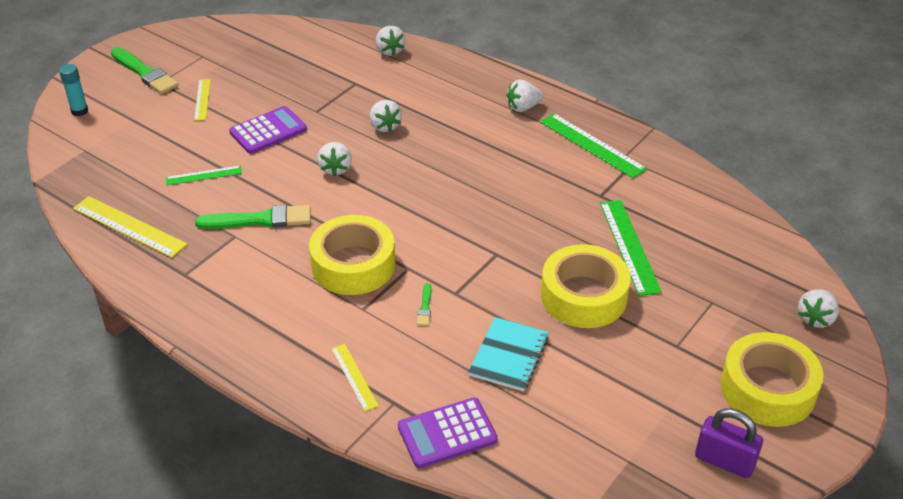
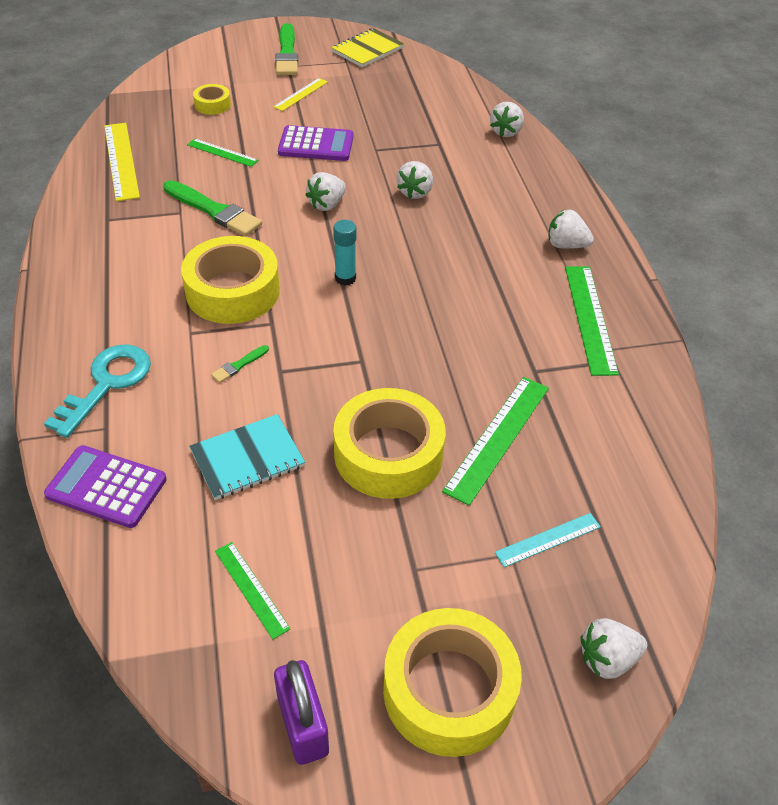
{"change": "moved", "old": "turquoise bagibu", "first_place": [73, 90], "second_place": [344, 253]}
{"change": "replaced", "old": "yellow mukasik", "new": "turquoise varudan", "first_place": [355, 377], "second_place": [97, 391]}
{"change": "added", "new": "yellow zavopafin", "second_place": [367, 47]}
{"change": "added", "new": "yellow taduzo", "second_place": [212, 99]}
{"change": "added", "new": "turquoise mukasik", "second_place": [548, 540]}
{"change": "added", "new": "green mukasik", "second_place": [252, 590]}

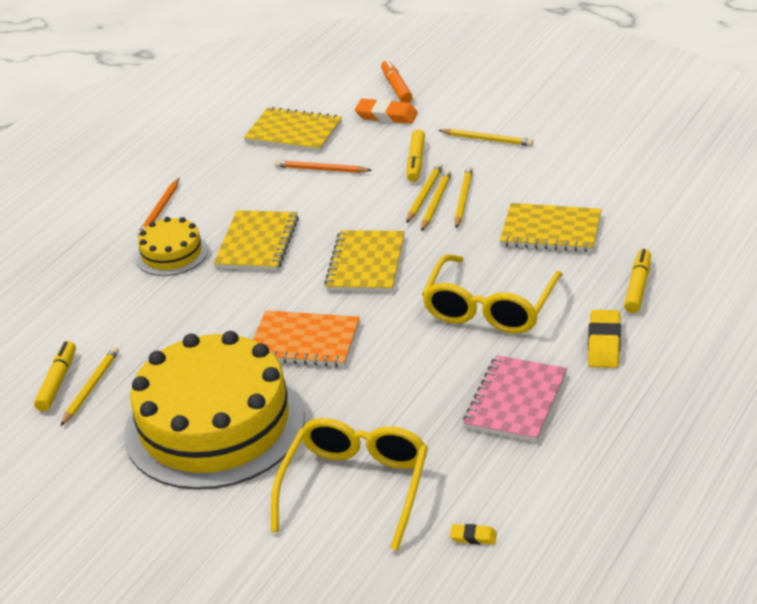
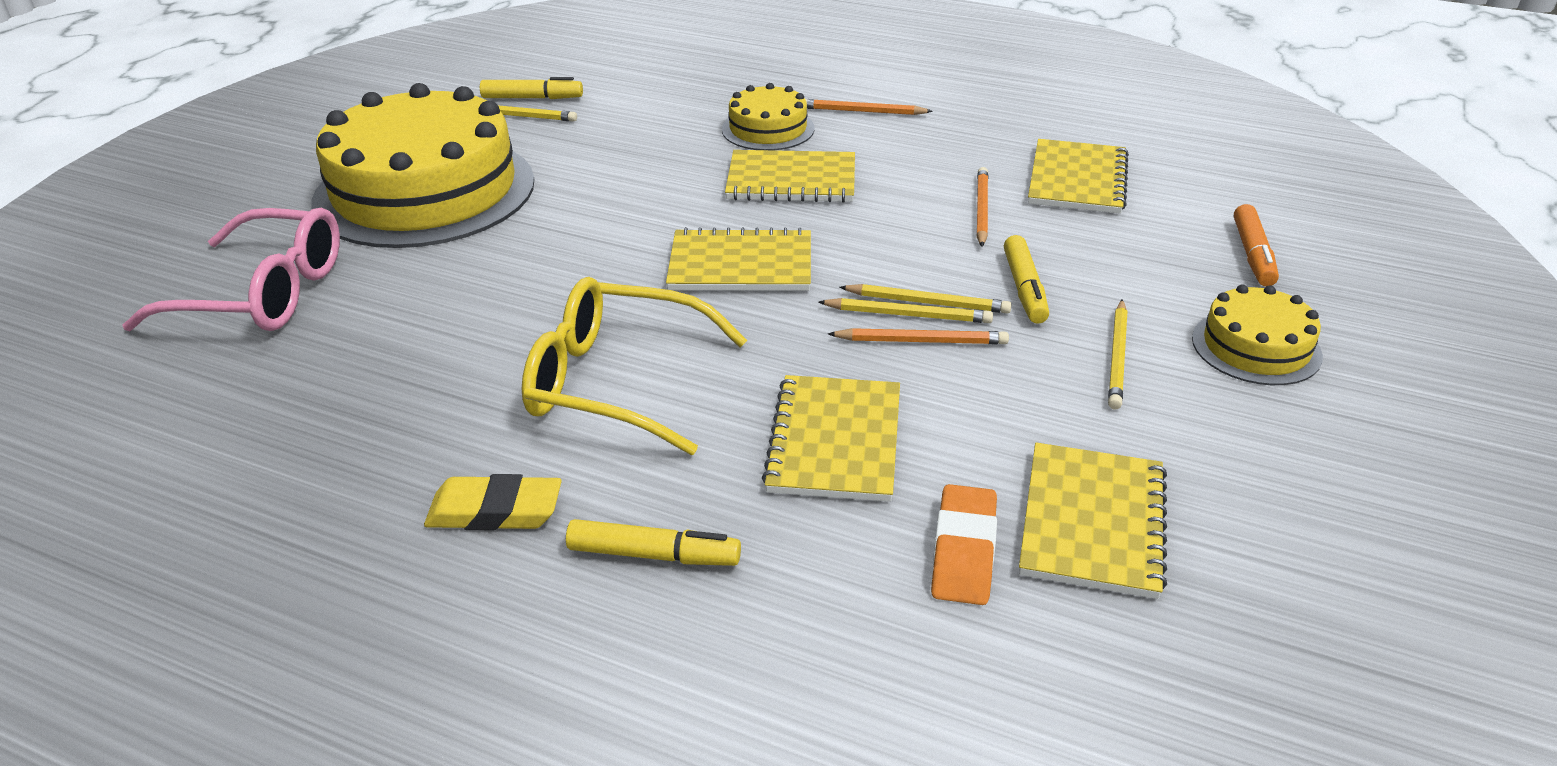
{"change": "turned", "old": "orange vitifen", "first_place": [397, 81], "second_place": [1256, 245], "degrees": 120}
{"change": "moved", "old": "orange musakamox", "first_place": [386, 111], "second_place": [964, 544]}
{"change": "turned", "old": "yellow vitifen", "first_place": [416, 155], "second_place": [1026, 279], "degrees": -90}
{"change": "recoloured", "old": "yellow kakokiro", "new": "orange kakokiro", "first_place": [463, 197], "second_place": [918, 336]}
{"change": "removed", "old": "orange zavopafin", "first_place": [306, 338]}
{"change": "removed", "old": "pink zavopafin", "first_place": [515, 398]}
{"change": "recoloured", "old": "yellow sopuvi", "new": "pink sopuvi", "first_place": [349, 484], "second_place": [231, 269]}
{"change": "removed", "old": "yellow musakamox", "first_place": [473, 534]}
{"change": "added", "new": "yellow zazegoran", "second_place": [1257, 334]}
{"change": "added", "new": "yellow zavopafin", "second_place": [1093, 521]}

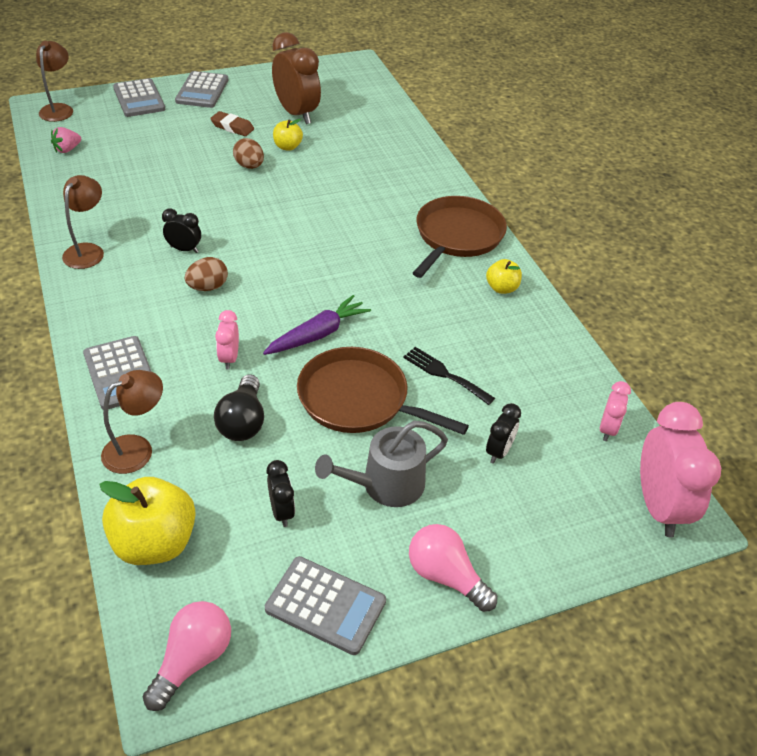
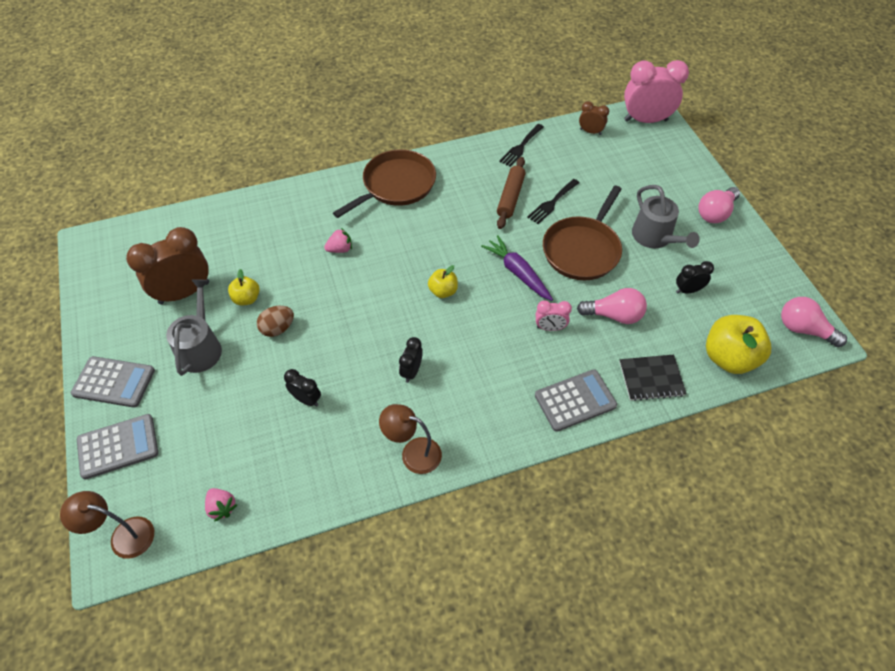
{"change": "replaced", "old": "brown musakamox", "new": "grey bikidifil", "first_place": [232, 123], "second_place": [194, 327]}
{"change": "turned", "old": "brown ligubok", "first_place": [460, 237], "second_place": [384, 183], "degrees": 105}
{"change": "removed", "old": "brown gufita", "first_place": [206, 274]}
{"change": "moved", "old": "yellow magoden", "first_place": [504, 276], "second_place": [443, 281]}
{"change": "replaced", "old": "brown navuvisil", "new": "black zavopafin", "first_place": [132, 422], "second_place": [653, 378]}
{"change": "recoloured", "old": "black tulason", "new": "pink tulason", "first_place": [239, 407], "second_place": [612, 306]}
{"change": "recoloured", "old": "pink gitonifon", "new": "brown gitonifon", "first_place": [615, 411], "second_place": [594, 118]}
{"change": "moved", "old": "black gitonifon", "first_place": [503, 433], "second_place": [302, 388]}
{"change": "removed", "old": "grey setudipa", "first_place": [325, 605]}
{"change": "added", "new": "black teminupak", "second_place": [521, 145]}
{"change": "added", "new": "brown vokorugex", "second_place": [511, 193]}
{"change": "added", "new": "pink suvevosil", "second_place": [338, 240]}

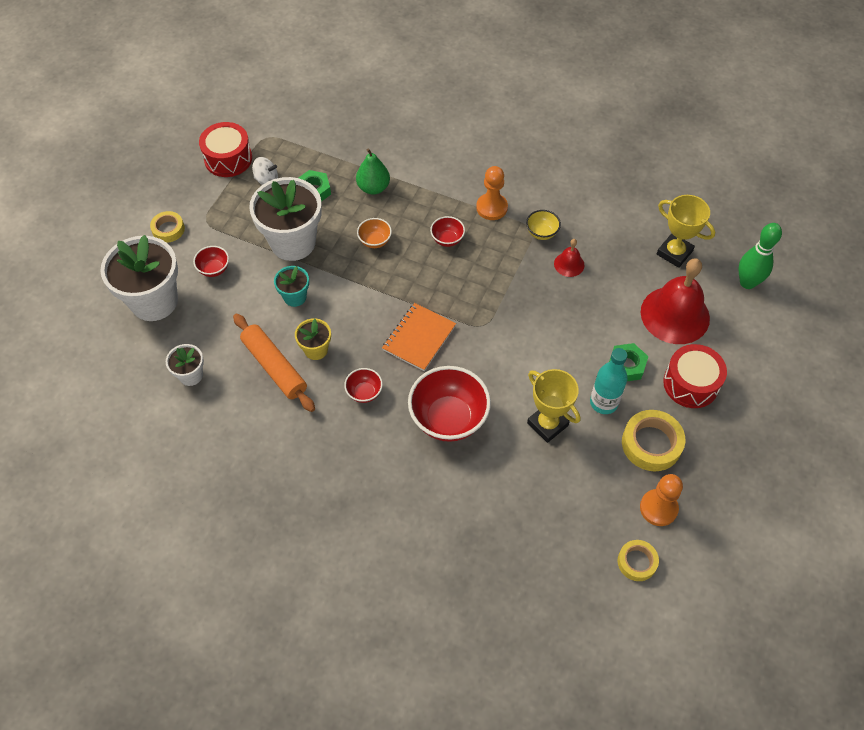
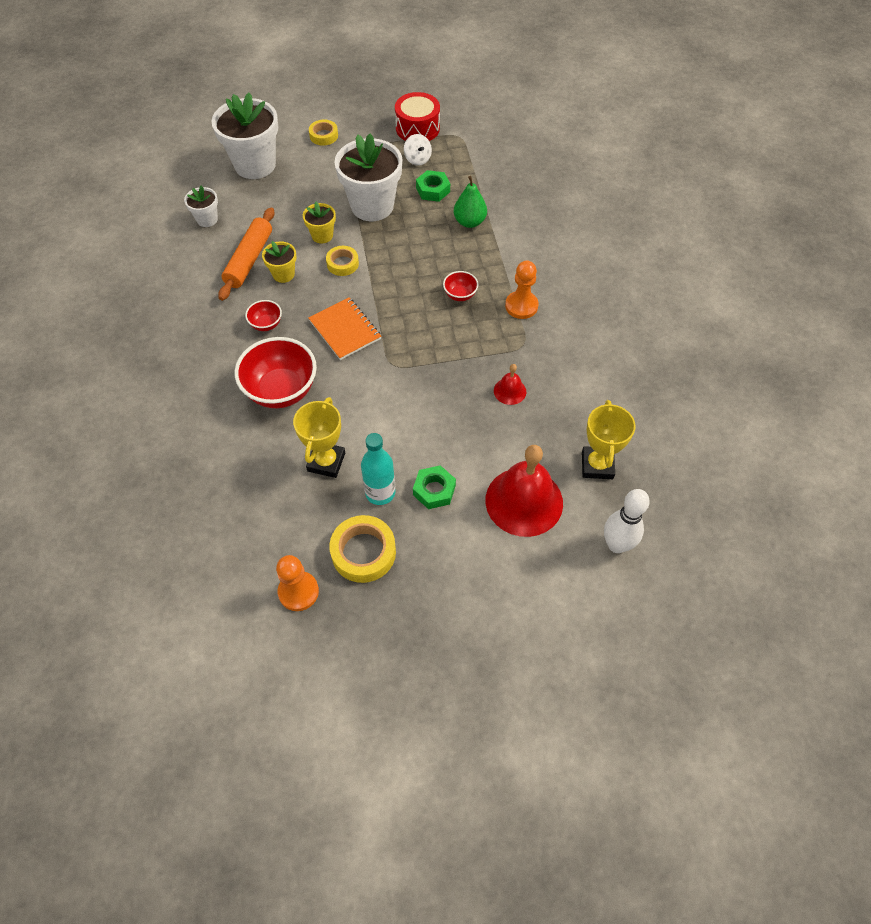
{"change": "removed", "old": "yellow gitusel", "first_place": [543, 225]}
{"change": "removed", "old": "orange gitusel", "first_place": [374, 233]}
{"change": "recoloured", "old": "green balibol", "new": "white balibol", "first_place": [760, 256], "second_place": [627, 521]}
{"change": "removed", "old": "red gitusel", "first_place": [211, 261]}
{"change": "recoloured", "old": "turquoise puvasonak", "new": "yellow puvasonak", "first_place": [291, 286], "second_place": [319, 223]}
{"change": "turned", "old": "orange zavopafin", "first_place": [419, 337], "second_place": [345, 328], "degrees": 60}
{"change": "removed", "old": "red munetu", "first_place": [695, 376]}
{"change": "moved", "old": "yellow taduzo", "first_place": [638, 560], "second_place": [342, 261]}

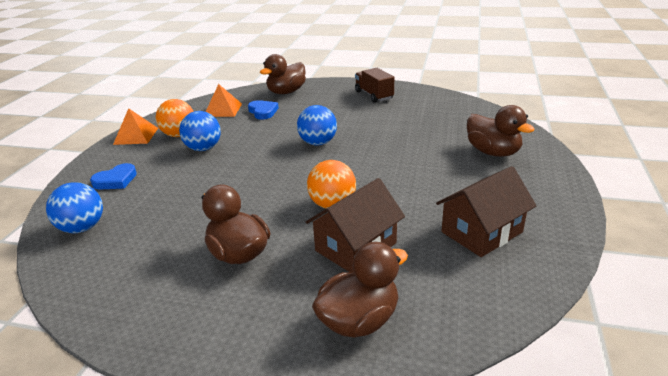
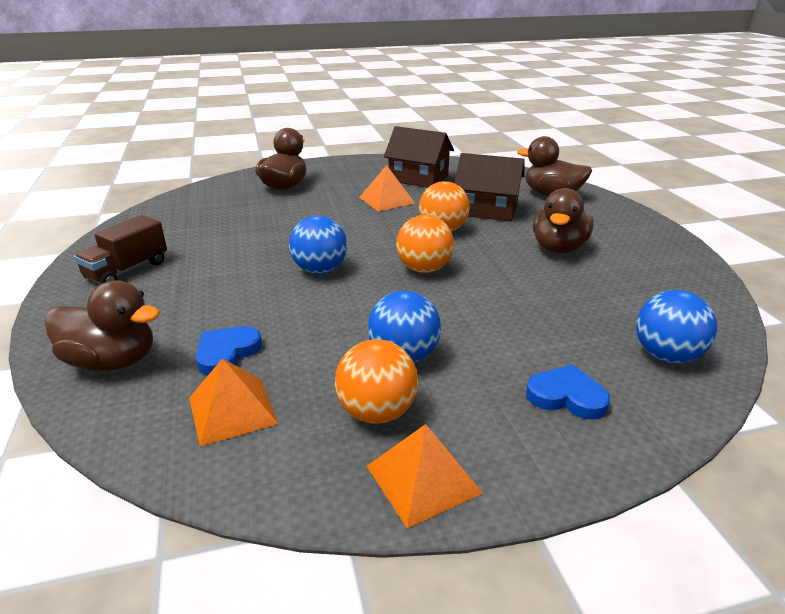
{"change": "added", "new": "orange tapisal", "second_place": [387, 188]}
{"change": "added", "new": "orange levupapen", "second_place": [425, 244]}

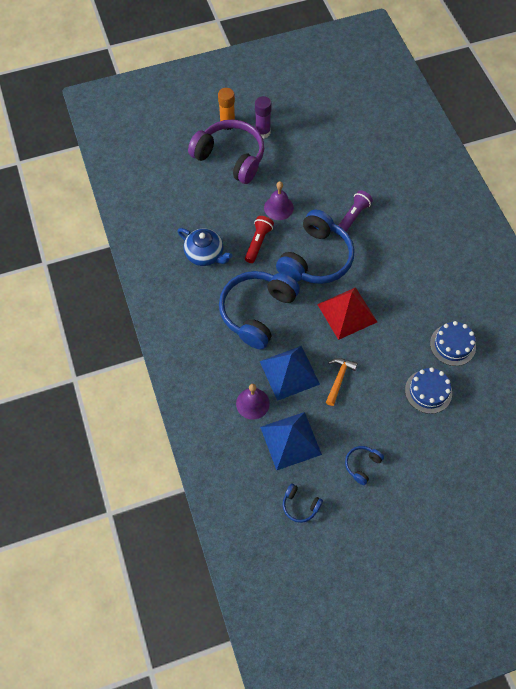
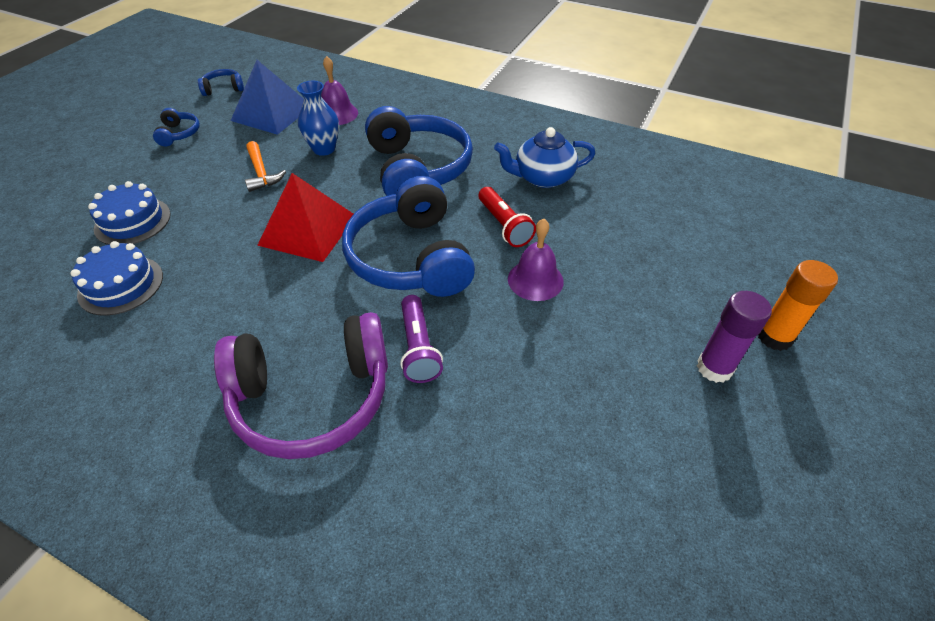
{"change": "moved", "old": "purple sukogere", "first_place": [226, 151], "second_place": [301, 385]}
{"change": "replaced", "old": "blue tapisal", "new": "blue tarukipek", "first_place": [290, 373], "second_place": [318, 118]}

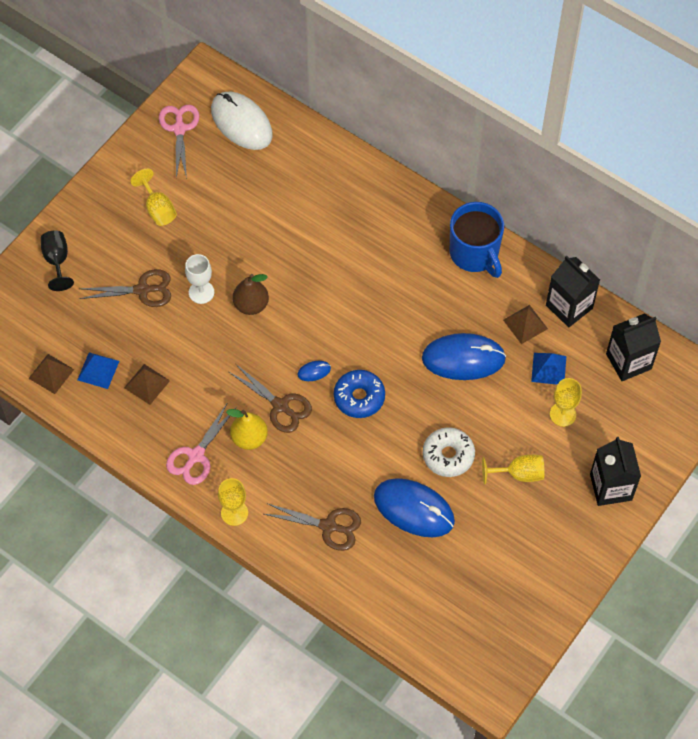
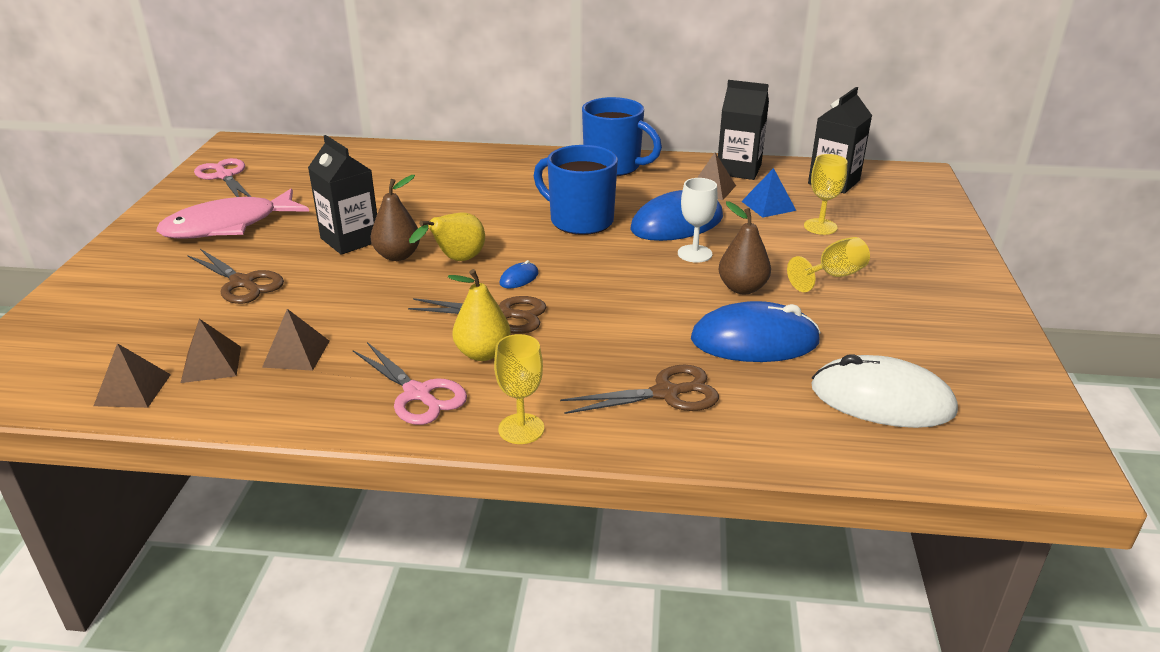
{"change": "moved", "old": "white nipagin", "first_place": [242, 121], "second_place": [884, 391]}
{"change": "replaced", "old": "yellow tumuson", "new": "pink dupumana", "first_place": [153, 197], "second_place": [232, 213]}
{"change": "removed", "old": "black tumuson", "first_place": [57, 260]}
{"change": "moved", "old": "white tumuson", "first_place": [199, 279], "second_place": [698, 220]}
{"change": "turned", "old": "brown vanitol", "first_place": [125, 288], "second_place": [235, 276], "degrees": 75}
{"change": "recoloured", "old": "blue tapisal", "new": "brown tapisal", "first_place": [98, 370], "second_place": [211, 351]}
{"change": "removed", "old": "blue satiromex", "first_place": [359, 394]}
{"change": "turned", "old": "pink vanitol", "first_place": [201, 443], "second_place": [410, 383], "degrees": -45}
{"change": "replaced", "old": "white satiromex", "new": "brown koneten", "first_place": [449, 452], "second_place": [745, 247]}
{"change": "moved", "old": "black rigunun", "first_place": [615, 471], "second_place": [342, 195]}
{"change": "added", "new": "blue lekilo", "second_place": [576, 190]}
{"change": "added", "new": "yellow koneten", "second_place": [447, 236]}

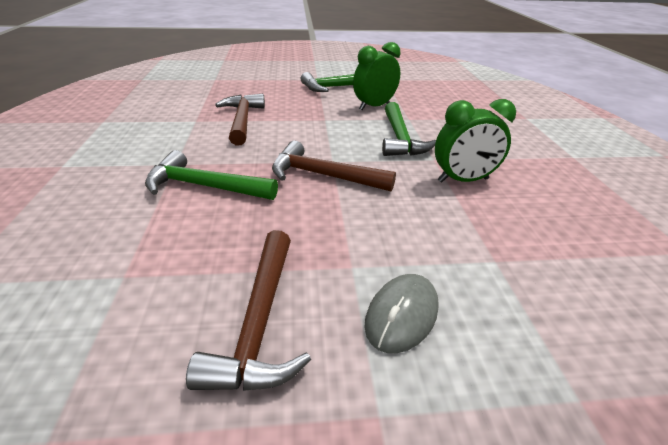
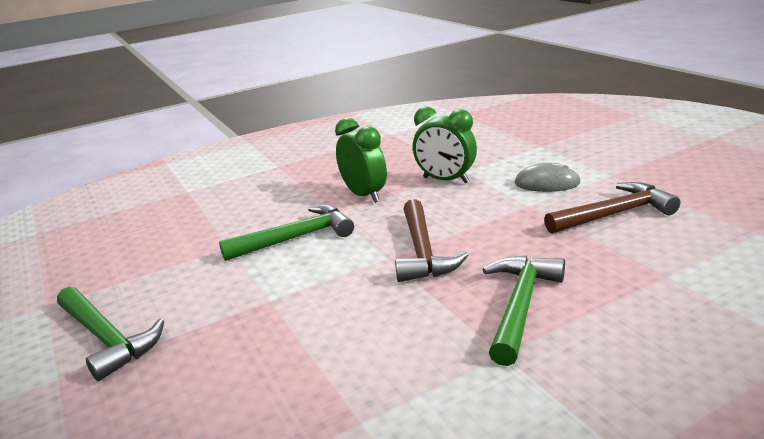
{"change": "moved", "old": "green gitonifon", "first_place": [377, 76], "second_place": [445, 145]}
{"change": "removed", "old": "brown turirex", "first_place": [240, 119]}
{"change": "turned", "old": "green turirex", "first_place": [211, 175], "second_place": [523, 311], "degrees": -150}

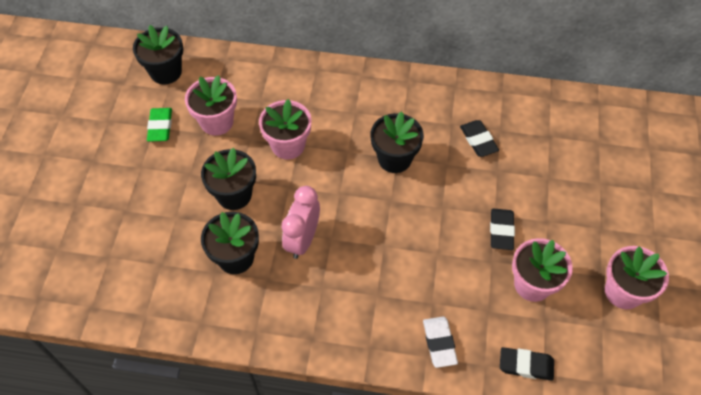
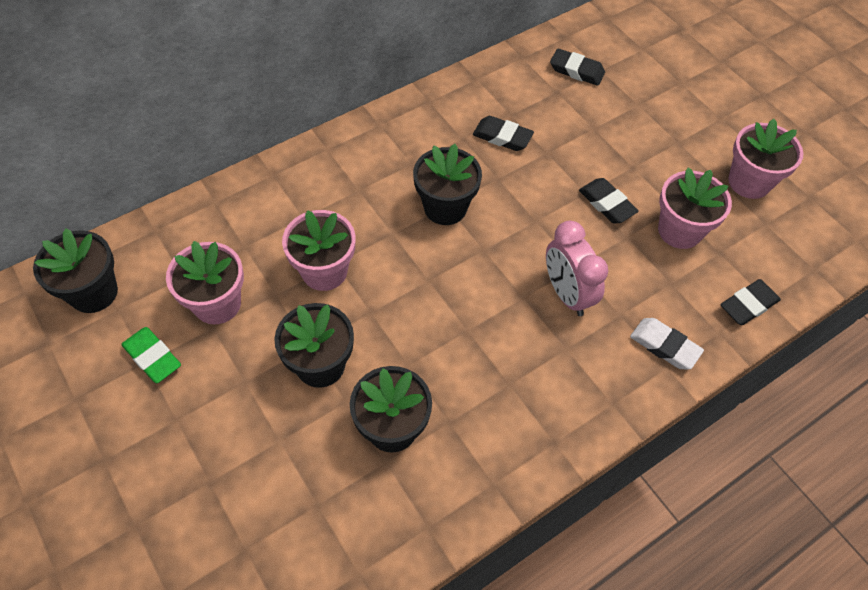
{"change": "moved", "old": "pink gitonifon", "first_place": [301, 222], "second_place": [577, 268]}
{"change": "added", "new": "black musakamox", "second_place": [577, 67]}

